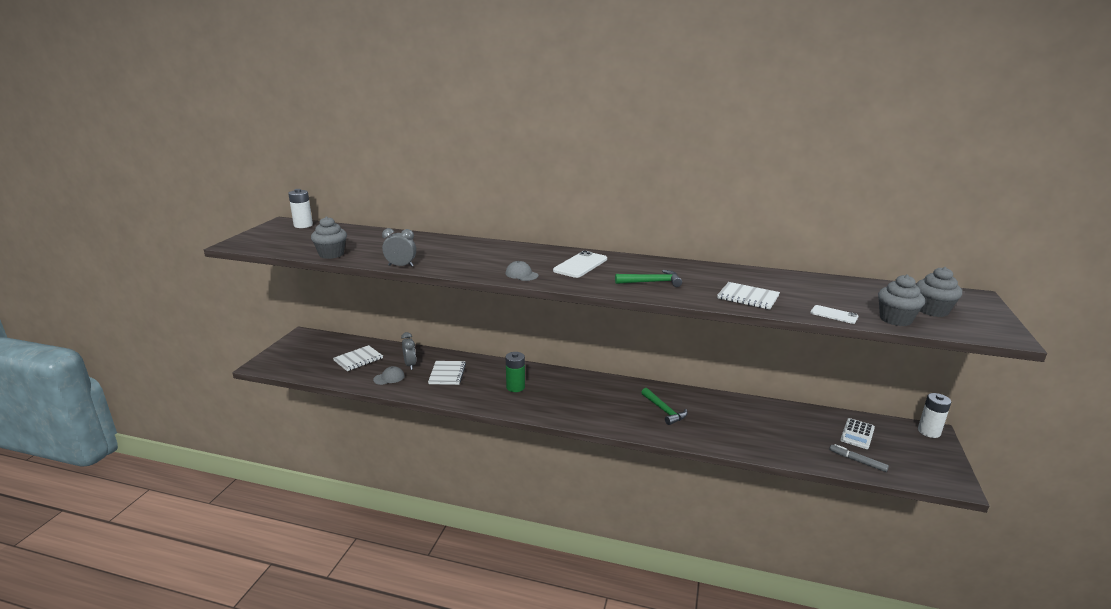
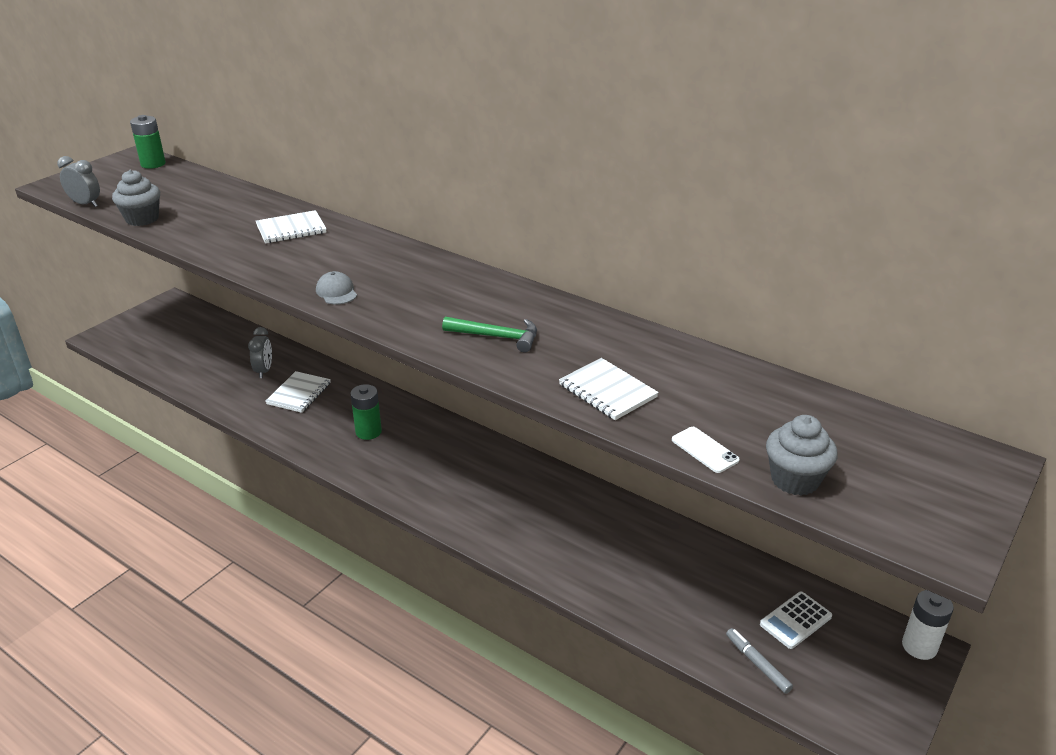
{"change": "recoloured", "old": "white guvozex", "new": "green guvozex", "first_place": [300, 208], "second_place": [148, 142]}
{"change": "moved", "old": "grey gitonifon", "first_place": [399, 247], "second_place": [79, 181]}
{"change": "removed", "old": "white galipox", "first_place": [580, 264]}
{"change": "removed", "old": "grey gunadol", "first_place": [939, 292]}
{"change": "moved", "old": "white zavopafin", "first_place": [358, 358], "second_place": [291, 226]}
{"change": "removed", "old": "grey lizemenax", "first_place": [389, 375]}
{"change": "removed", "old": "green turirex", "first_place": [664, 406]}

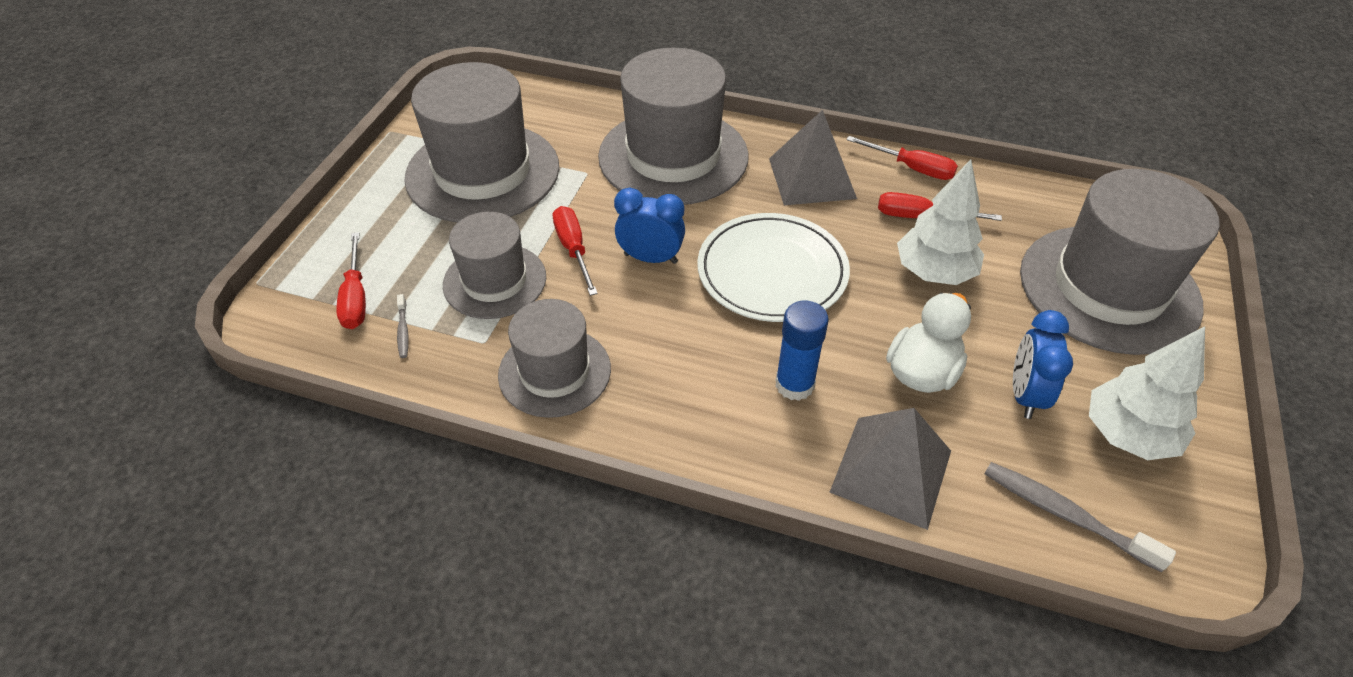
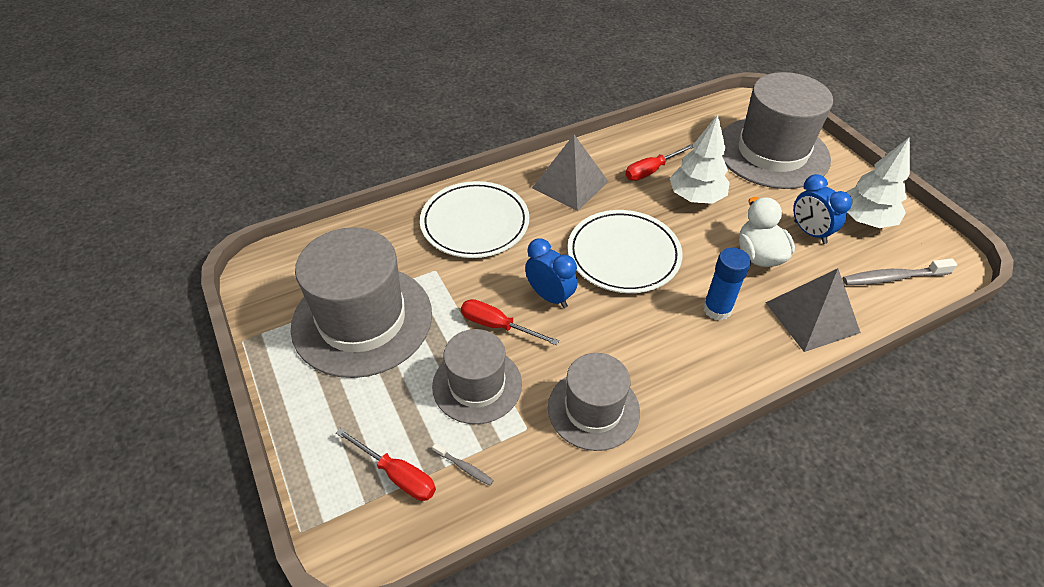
{"change": "replaced", "old": "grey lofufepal", "new": "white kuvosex", "first_place": [673, 126], "second_place": [474, 219]}
{"change": "removed", "old": "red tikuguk", "first_place": [902, 158]}
{"change": "turned", "old": "blue gitonifon", "first_place": [649, 226], "second_place": [551, 273], "degrees": 75}

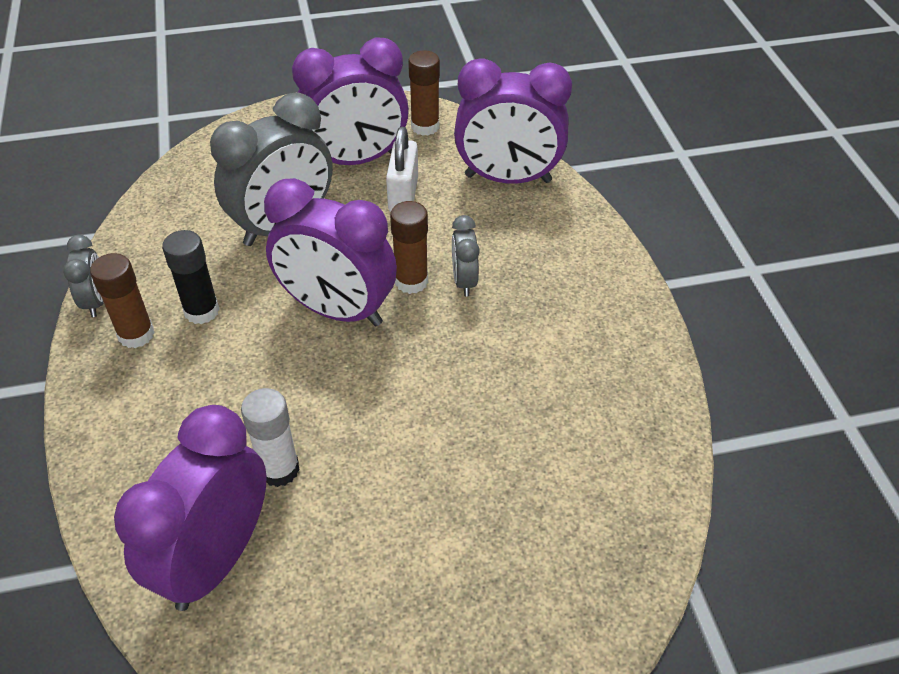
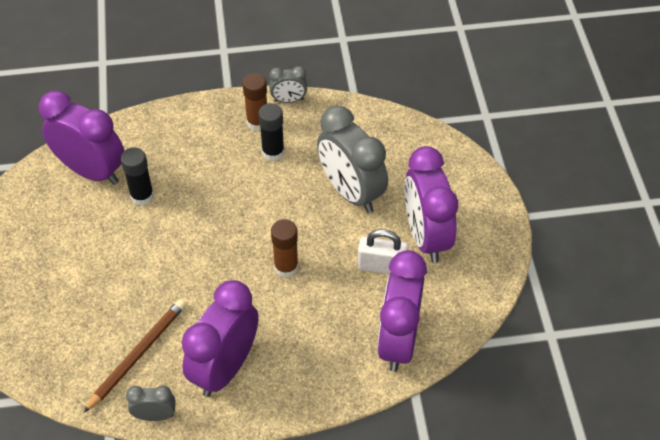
{"change": "removed", "old": "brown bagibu", "first_place": [424, 93]}
{"change": "moved", "old": "purple gitonifon", "first_place": [330, 252], "second_place": [220, 338]}
{"change": "moved", "old": "grey gitonifon", "first_place": [466, 255], "second_place": [151, 403]}
{"change": "recoloured", "old": "white bagibu", "new": "black bagibu", "first_place": [270, 437], "second_place": [137, 176]}
{"change": "added", "new": "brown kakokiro", "second_place": [134, 356]}

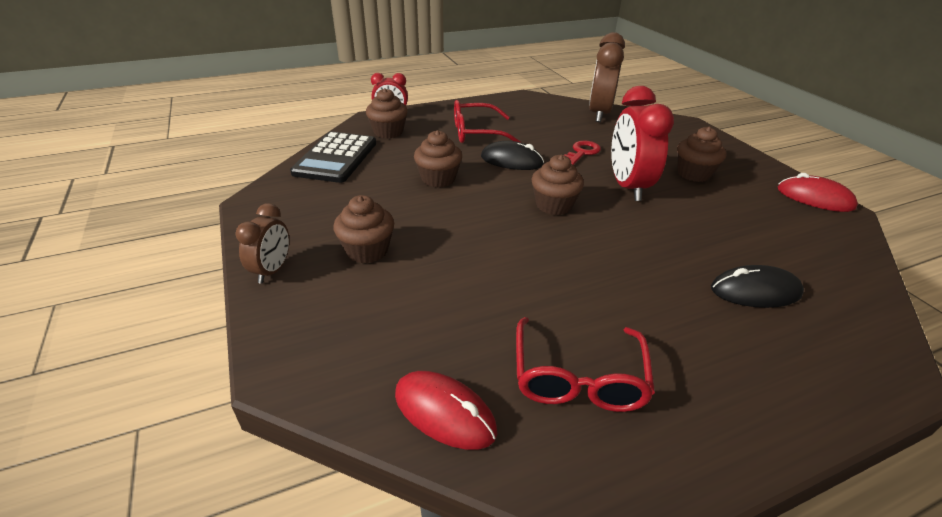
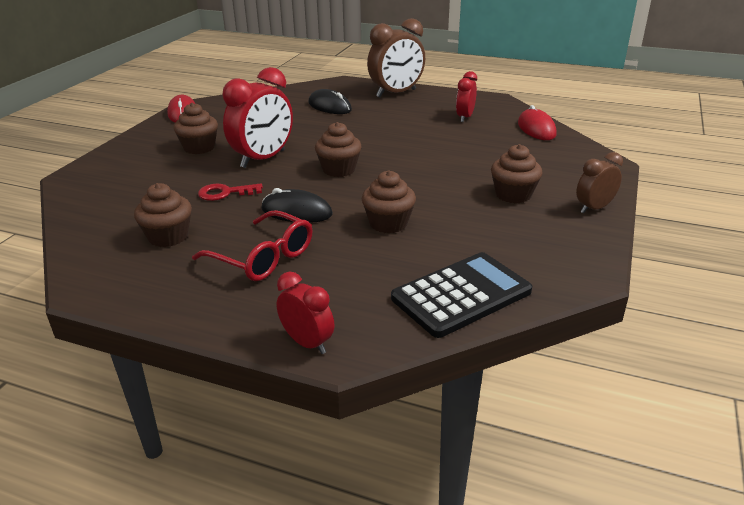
{"change": "moved", "old": "brown gitonifon", "first_place": [607, 77], "second_place": [396, 57]}
{"change": "moved", "old": "brown gunadol", "first_place": [387, 113], "second_place": [163, 215]}
{"change": "turned", "old": "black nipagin", "first_place": [512, 155], "second_place": [297, 205], "degrees": -45}
{"change": "replaced", "old": "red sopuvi", "new": "red gitonifon", "first_place": [585, 364], "second_place": [466, 96]}

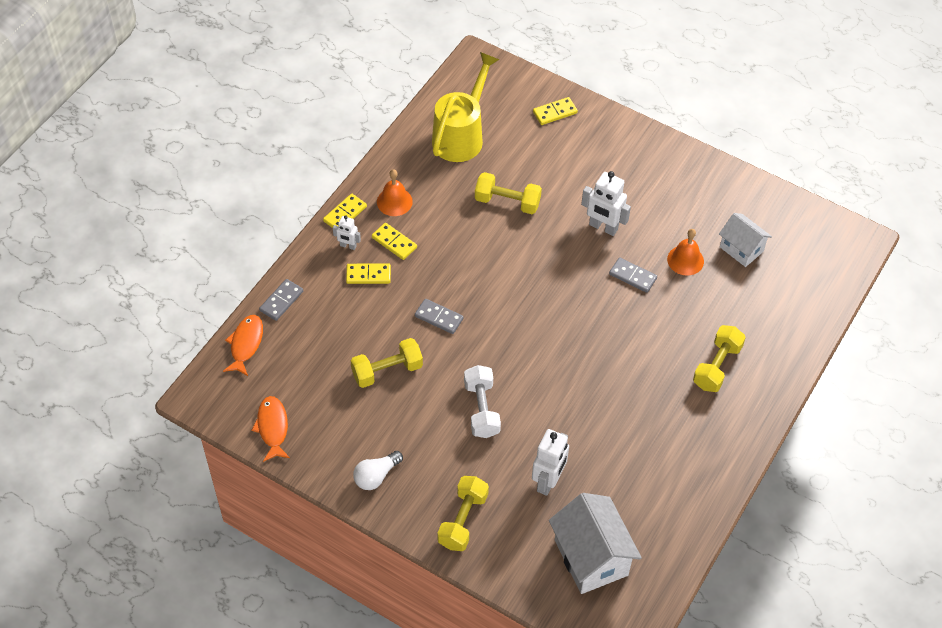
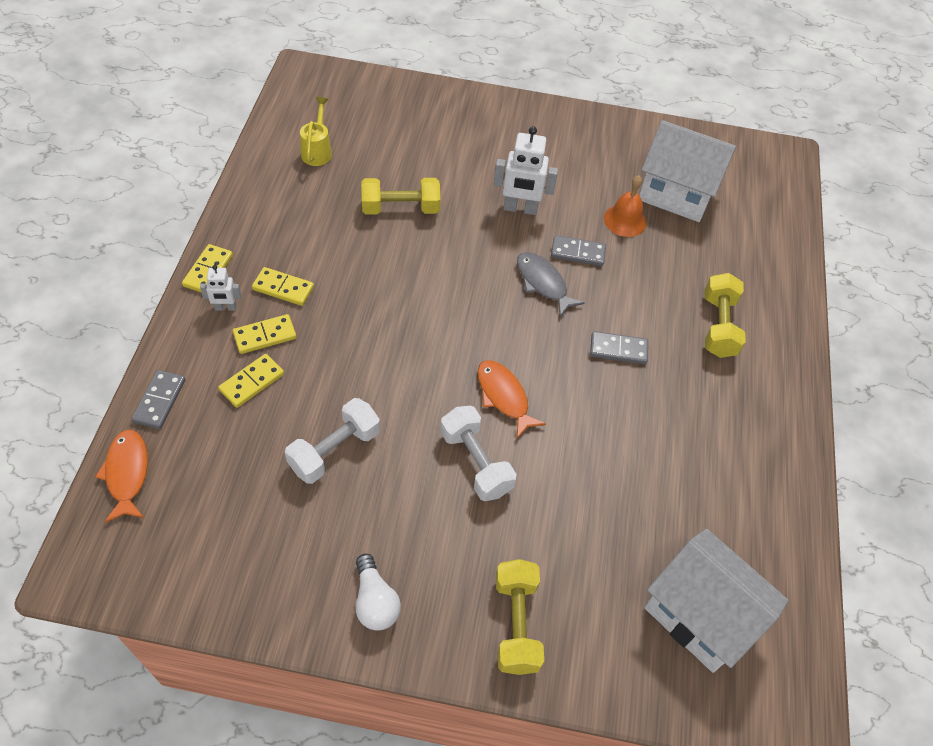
{"change": "resized", "old": "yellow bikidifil", "first_place": [466, 107], "second_place": [316, 131], "factor": 0.5}
{"change": "moved", "old": "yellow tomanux", "first_place": [555, 111], "second_place": [251, 381]}
{"change": "removed", "old": "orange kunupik", "first_place": [395, 192]}
{"change": "resized", "old": "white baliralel", "first_place": [745, 240], "second_place": [687, 171], "factor": 1.63}
{"change": "moved", "old": "grey tomanux", "first_place": [439, 316], "second_place": [619, 347]}
{"change": "recoloured", "old": "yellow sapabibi", "new": "white sapabibi", "first_place": [387, 363], "second_place": [332, 441]}
{"change": "moved", "old": "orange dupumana", "first_place": [270, 429], "second_place": [512, 399]}
{"change": "removed", "old": "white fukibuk", "first_place": [550, 462]}
{"change": "turned", "old": "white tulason", "first_place": [378, 470], "second_place": [378, 592], "degrees": -45}
{"change": "added", "new": "grey dupumana", "second_place": [550, 284]}

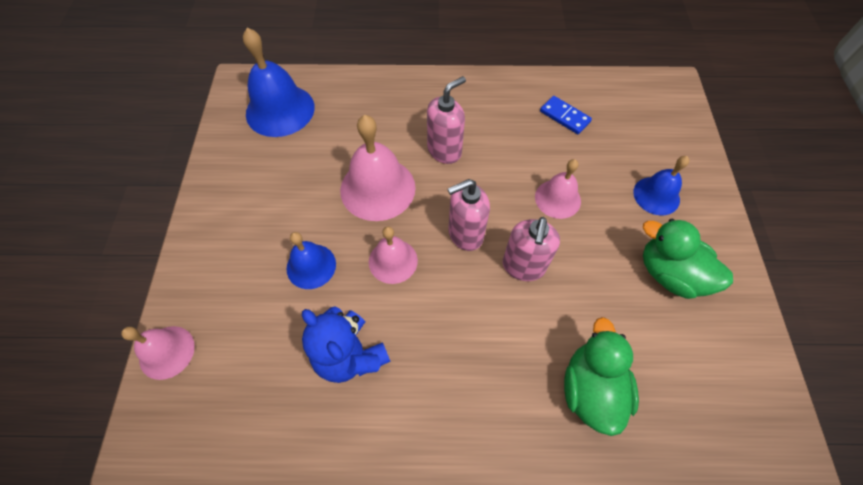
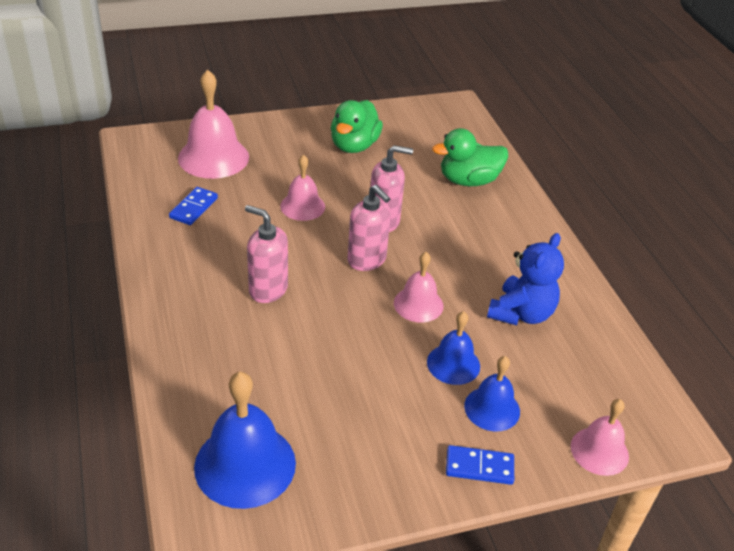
{"change": "moved", "old": "pink kunupik", "first_place": [378, 168], "second_place": [213, 124]}
{"change": "moved", "old": "blue kunupik", "first_place": [661, 185], "second_place": [492, 393]}
{"change": "added", "new": "blue tomanux", "second_place": [480, 465]}

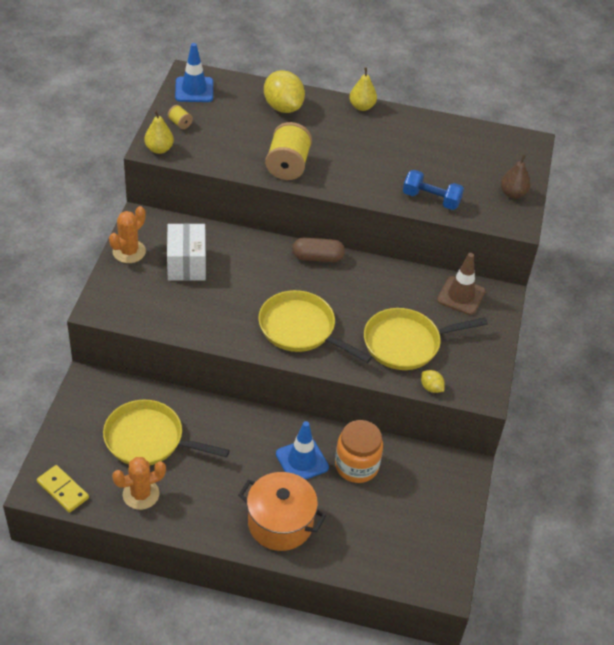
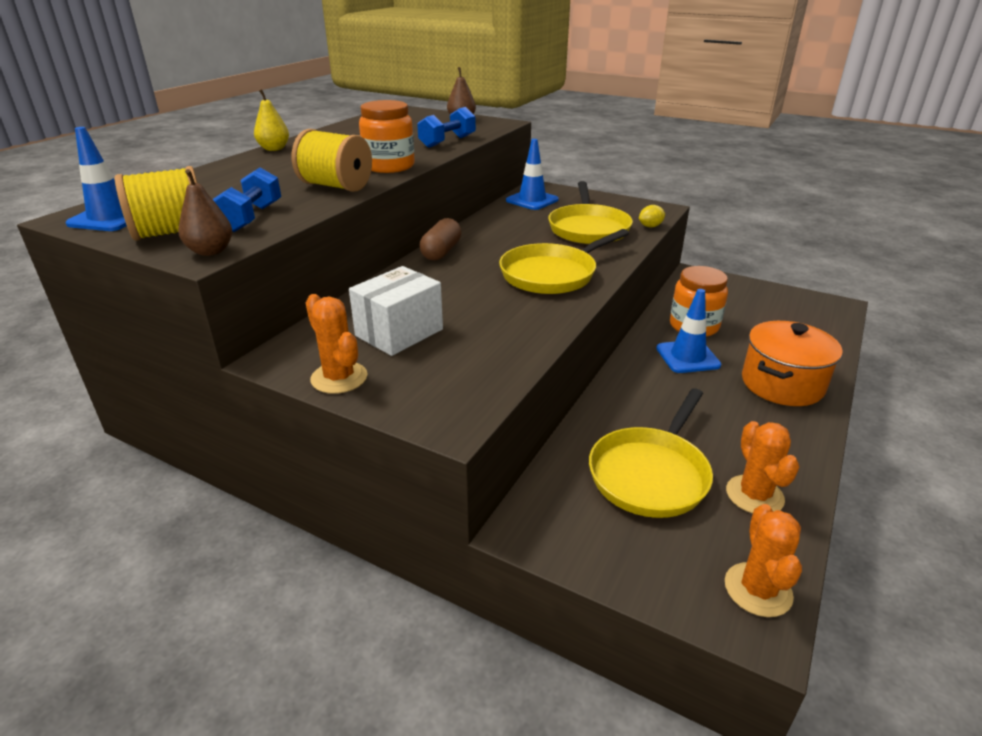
{"change": "removed", "old": "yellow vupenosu", "first_place": [284, 91]}
{"change": "resized", "old": "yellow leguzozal", "first_place": [180, 117], "second_place": [156, 203], "factor": 2.21}
{"change": "recoloured", "old": "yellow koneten", "new": "brown koneten", "first_place": [159, 132], "second_place": [205, 212]}
{"change": "turned", "old": "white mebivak", "first_place": [186, 252], "second_place": [396, 311], "degrees": -60}
{"change": "recoloured", "old": "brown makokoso", "new": "blue makokoso", "first_place": [461, 284], "second_place": [532, 174]}
{"change": "replaced", "old": "yellow tomanux", "new": "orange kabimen", "first_place": [63, 489], "second_place": [763, 560]}
{"change": "added", "new": "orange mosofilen", "second_place": [387, 136]}
{"change": "added", "new": "blue sapabibi", "second_place": [247, 199]}

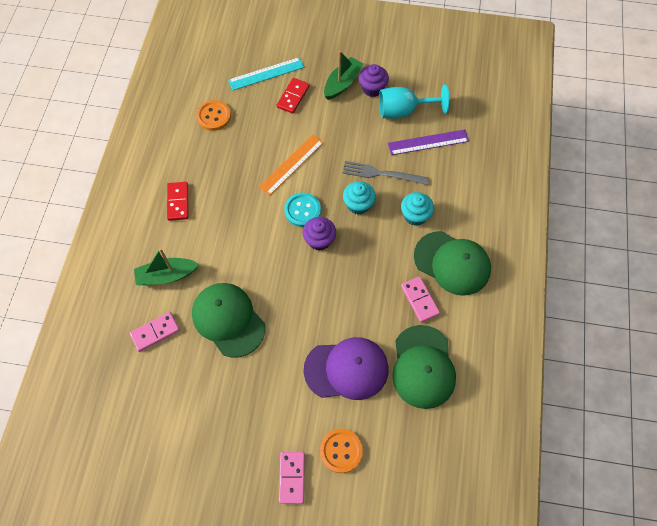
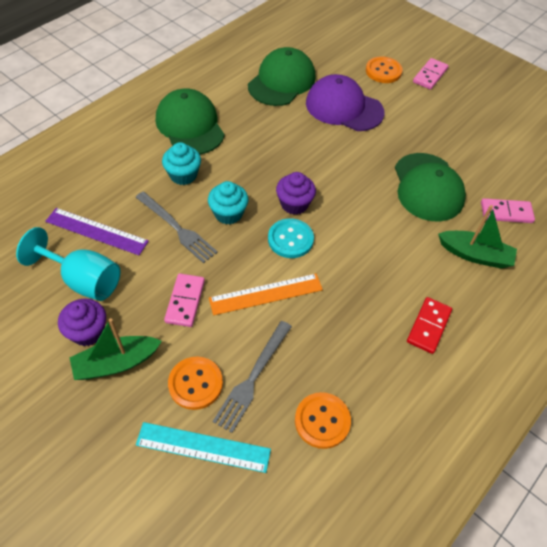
{"change": "replaced", "old": "red tomanux", "new": "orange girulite", "first_place": [293, 96], "second_place": [195, 383]}
{"change": "moved", "old": "pink tomanux", "first_place": [420, 299], "second_place": [184, 300]}
{"change": "added", "new": "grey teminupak", "second_place": [252, 377]}

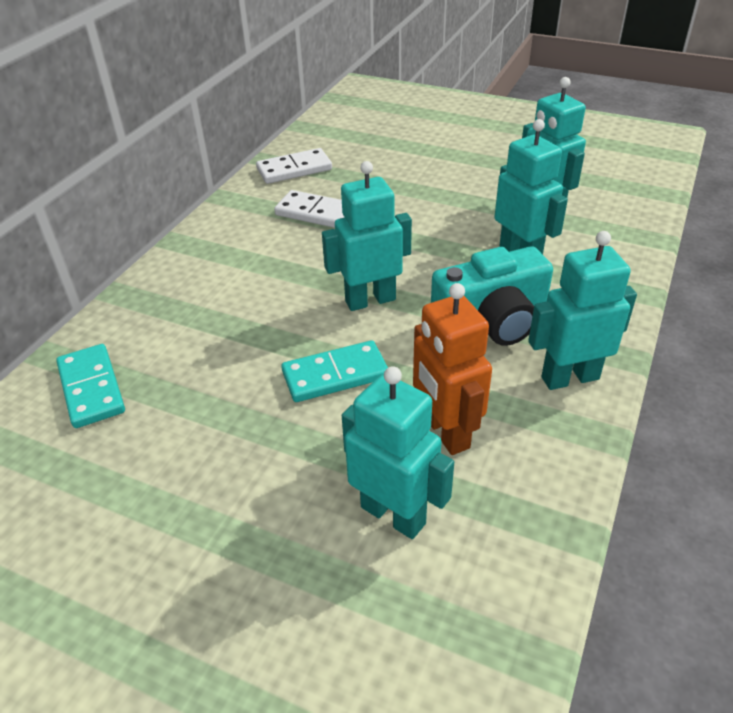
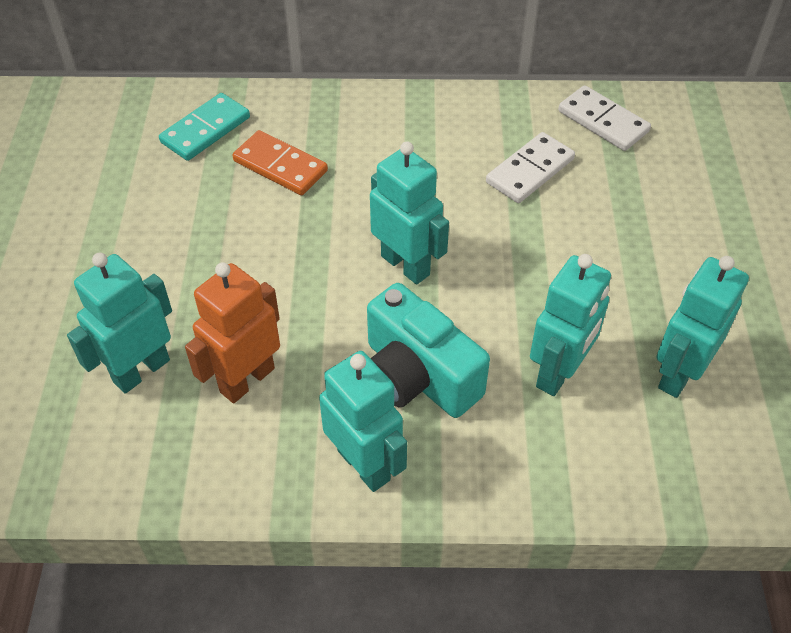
{"change": "turned", "old": "white tomanux", "first_place": [309, 209], "second_place": [530, 167], "degrees": 45}
{"change": "removed", "old": "turquoise tomanux", "first_place": [334, 371]}
{"change": "turned", "old": "turquoise fukibuk", "first_place": [398, 452], "second_place": [119, 323], "degrees": -150}
{"change": "added", "new": "orange tomanux", "second_place": [280, 162]}

